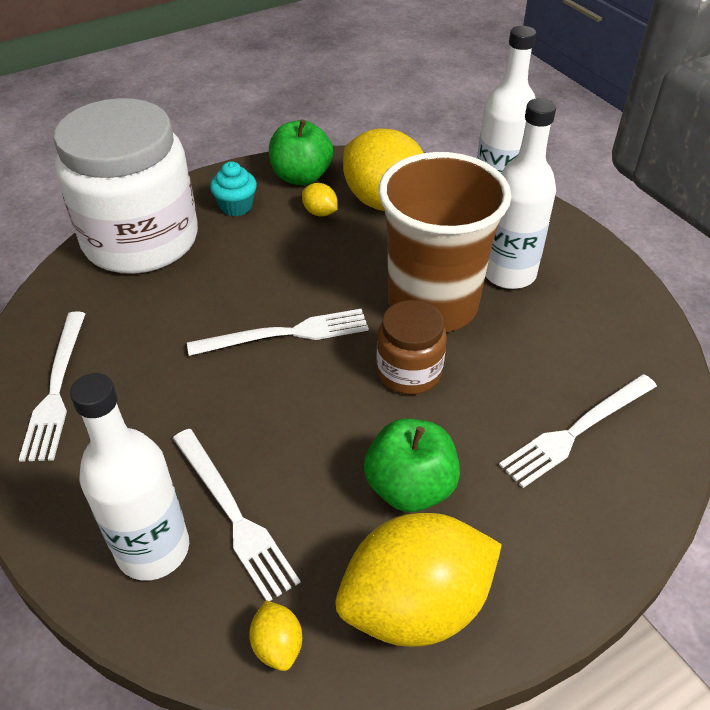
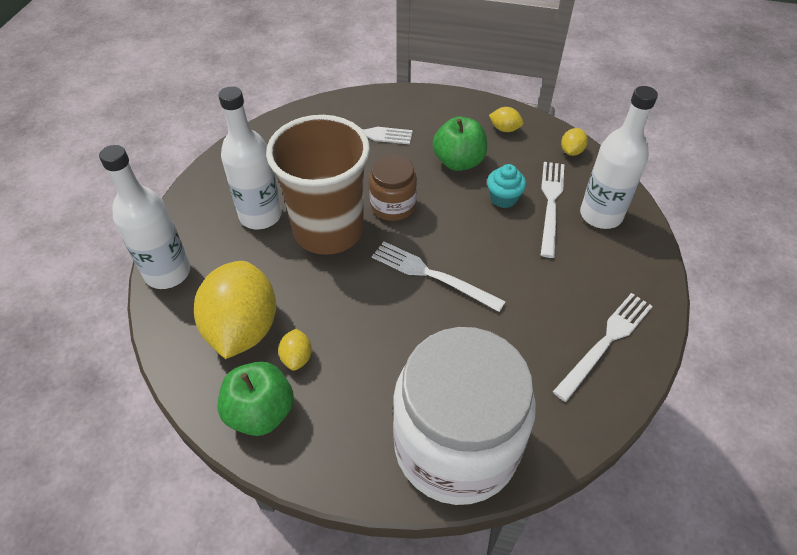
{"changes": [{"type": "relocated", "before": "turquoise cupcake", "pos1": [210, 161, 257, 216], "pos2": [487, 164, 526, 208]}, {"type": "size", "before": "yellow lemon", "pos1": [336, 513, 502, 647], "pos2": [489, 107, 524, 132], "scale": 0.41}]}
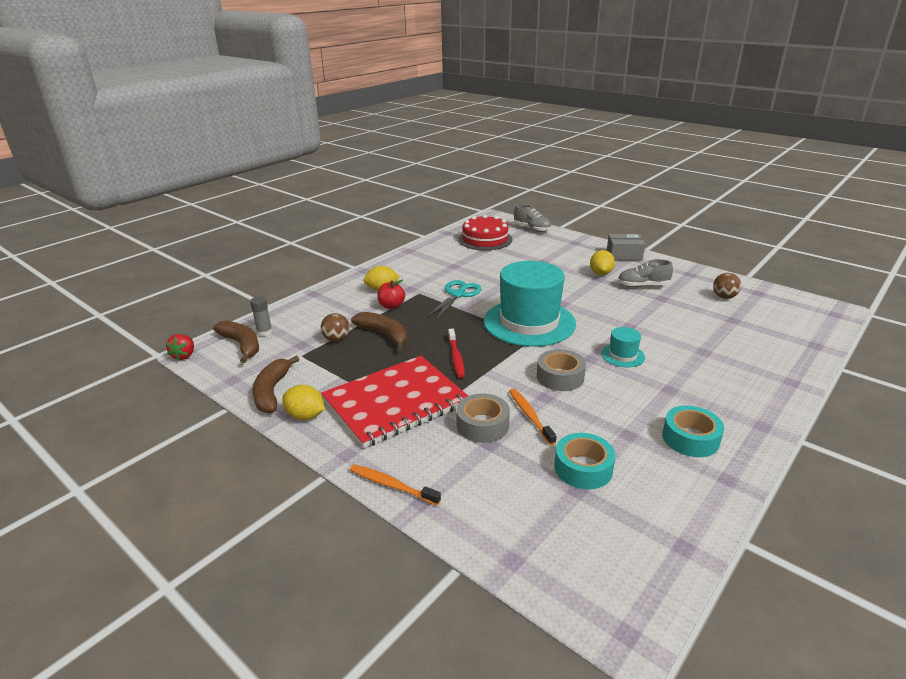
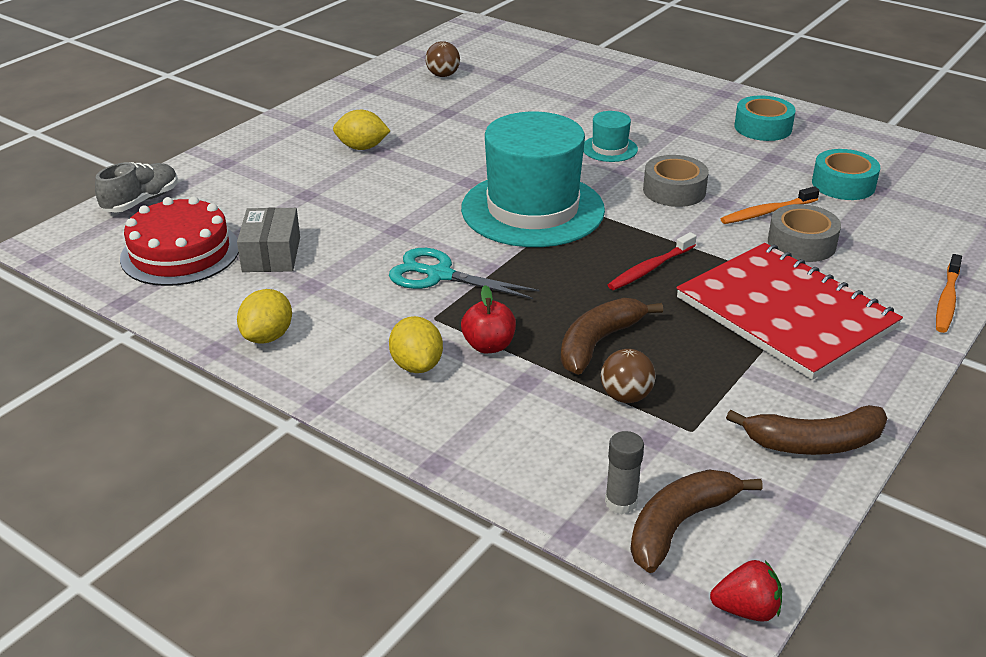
{"changes": [{"type": "missing", "before": "grey shoe", "pos1": [618, 259, 673, 287]}, {"type": "relocated", "before": "yellow lemon", "pos1": [282, 385, 325, 420], "pos2": [237, 289, 292, 344]}, {"type": "relocated", "before": "grey box", "pos1": [607, 234, 645, 260], "pos2": [237, 207, 300, 272]}, {"type": "spun", "before": "red toothbrush", "pos1": [448, 329, 465, 378], "pos2": [608, 232, 697, 290], "turn": 150}]}
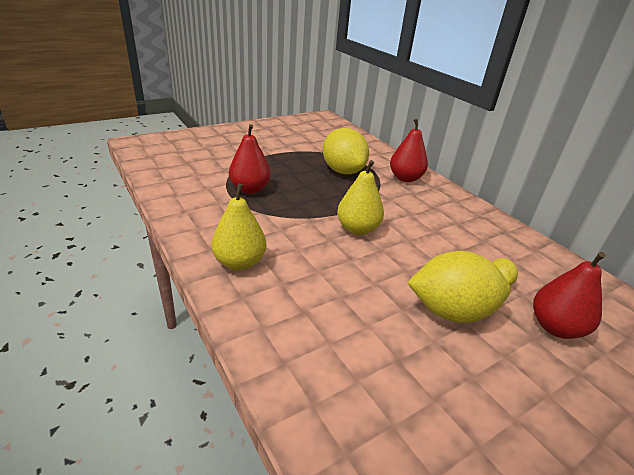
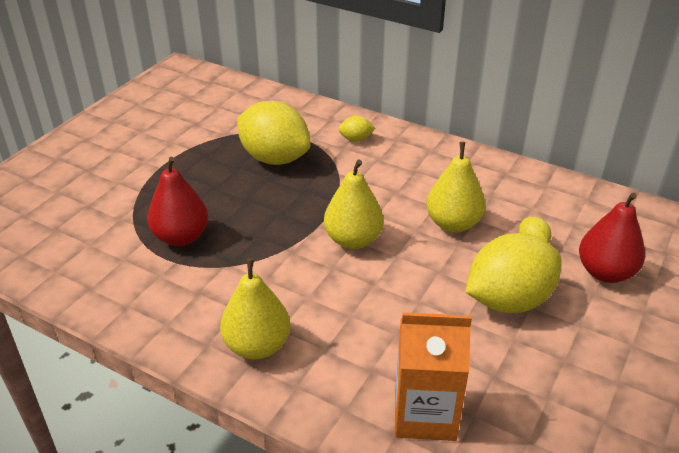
{"changes": [{"type": "appeared", "after": "orange carton", "pos2": [395, 312, 472, 441]}, {"type": "appeared", "after": "yellow pear", "pos2": [426, 142, 485, 232]}, {"type": "exchanged", "before": "red pear", "after": "yellow lemon", "pos1": [390, 119, 428, 182], "pos2": [338, 116, 376, 142]}]}
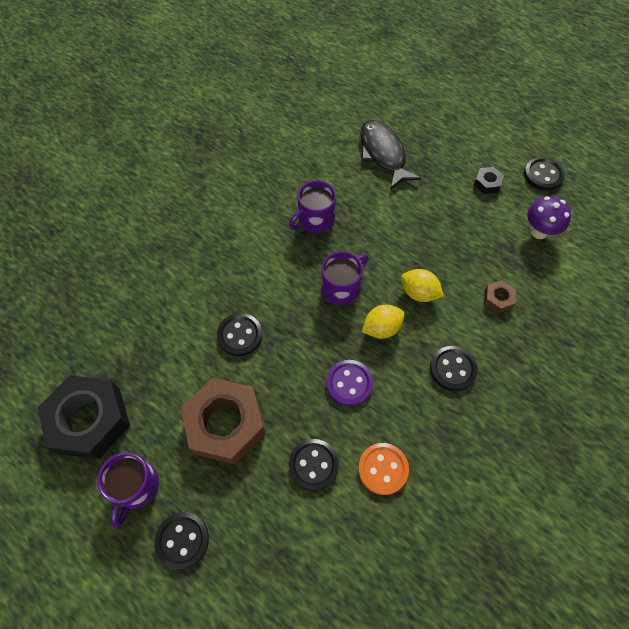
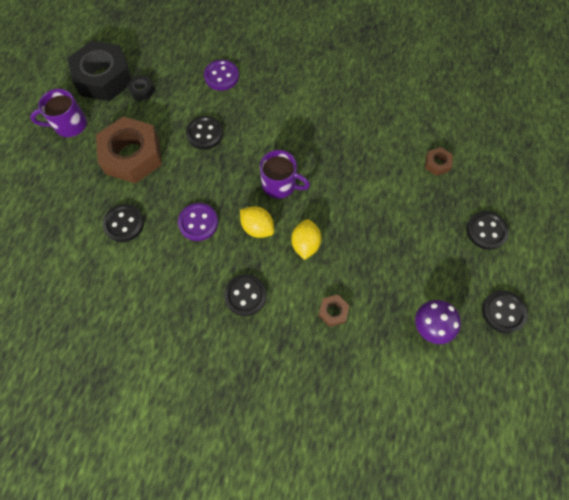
{"changes": [{"type": "missing", "before": "purple mug", "pos1": [289, 181, 336, 233]}, {"type": "missing", "before": "orange button", "pos1": [358, 443, 409, 495]}, {"type": "appeared", "after": "purple button", "pos2": [204, 60, 239, 91]}, {"type": "relocated", "before": "black button", "pos1": [154, 512, 209, 570], "pos2": [466, 211, 509, 250]}, {"type": "relocated", "before": "black nut", "pos1": [474, 167, 504, 194], "pos2": [127, 76, 155, 100]}, {"type": "exchanged", "before": "black fish", "after": "brown nut", "pos1": [360, 120, 421, 190], "pos2": [425, 147, 453, 176]}]}
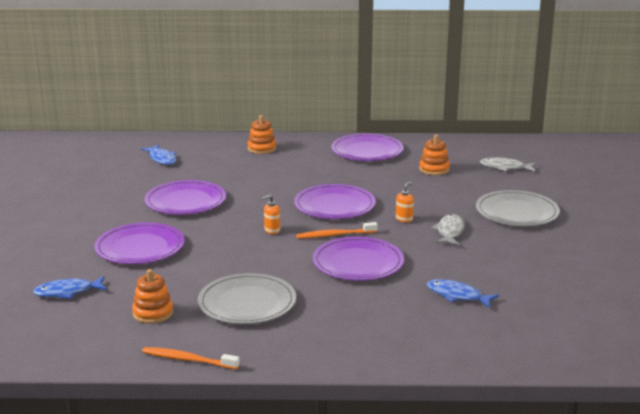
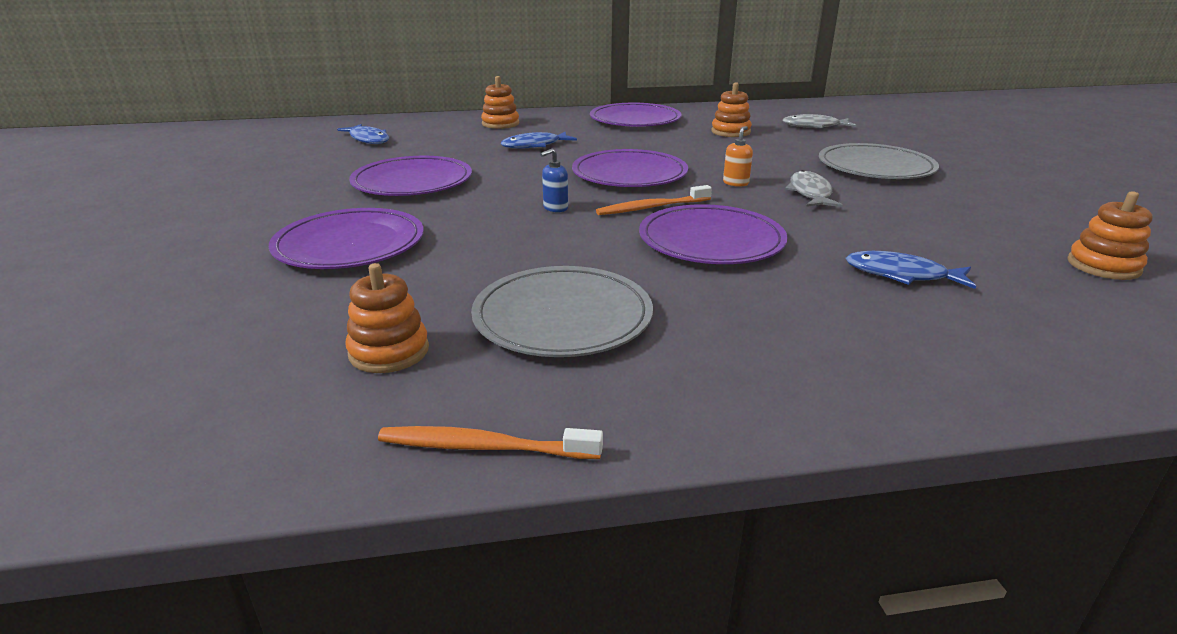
{"changes": [{"type": "appeared", "after": "orange stacking toy", "pos2": [1067, 192, 1153, 280]}, {"type": "relocated", "before": "blue fish", "pos1": [33, 276, 107, 299], "pos2": [501, 132, 577, 148]}, {"type": "colour", "before": "orange soap dispenser", "after": "blue soap dispenser", "pos1": [262, 195, 280, 234], "pos2": [540, 148, 568, 212]}]}
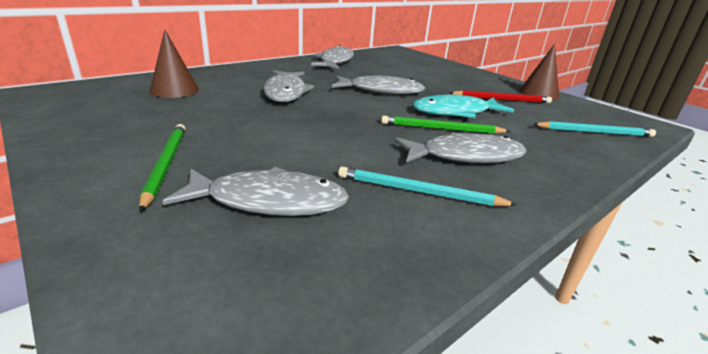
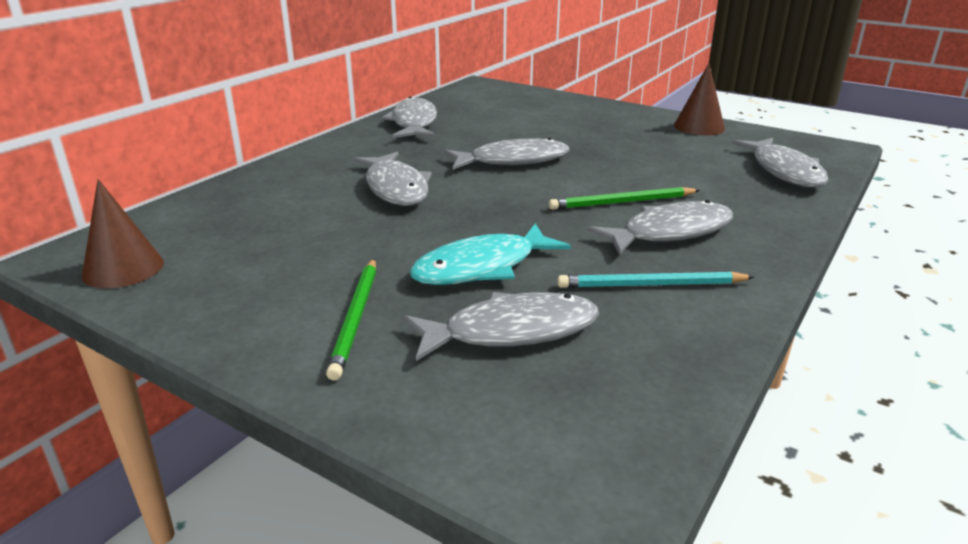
{"changes": [{"type": "missing", "before": "red pencil", "pos1": [450, 90, 552, 103]}, {"type": "relocated", "before": "brown cone", "pos1": [150, 29, 199, 98], "pos2": [82, 179, 164, 288]}, {"type": "relocated", "before": "turquoise fish", "pos1": [413, 95, 514, 118], "pos2": [409, 223, 571, 285]}, {"type": "exchanged", "before": "turquoise pencil", "after": "grey fish", "pos1": [533, 121, 656, 137], "pos2": [732, 138, 829, 188]}, {"type": "spun", "before": "green pencil", "pos1": [139, 124, 186, 212], "pos2": [326, 259, 376, 381], "turn": -150}]}
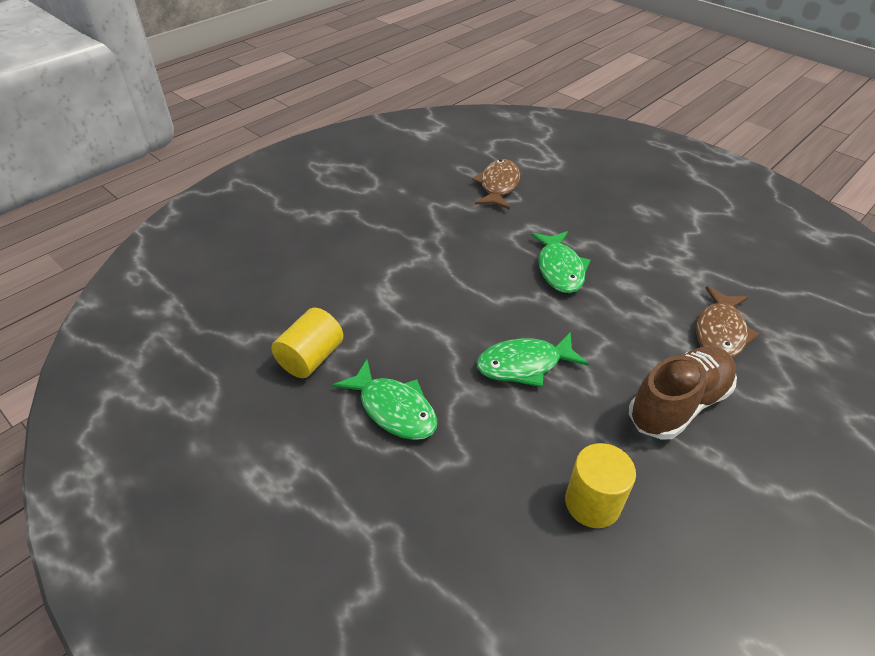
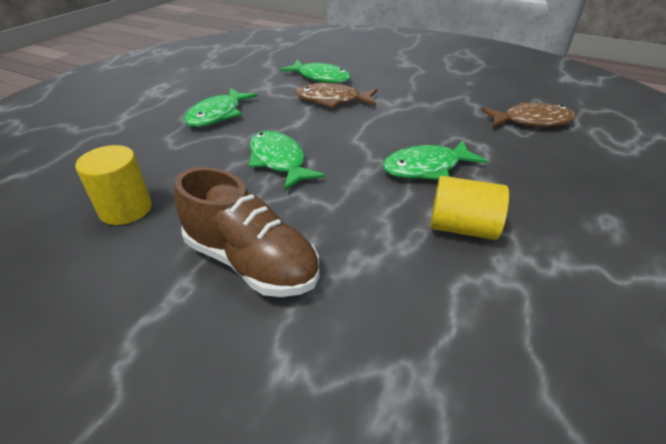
{"changes": [{"type": "appeared", "after": "green fish", "pos2": [280, 60, 351, 84]}, {"type": "relocated", "before": "yellow cylinder", "pos1": [271, 308, 344, 378], "pos2": [430, 176, 509, 240]}, {"type": "relocated", "before": "brown fish", "pos1": [696, 286, 759, 358], "pos2": [296, 83, 377, 108]}]}
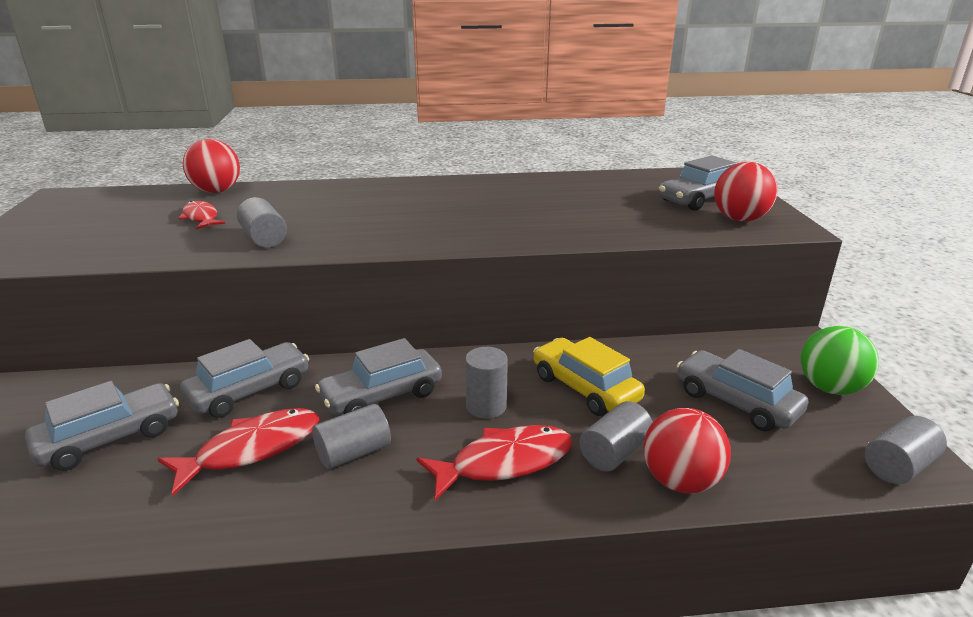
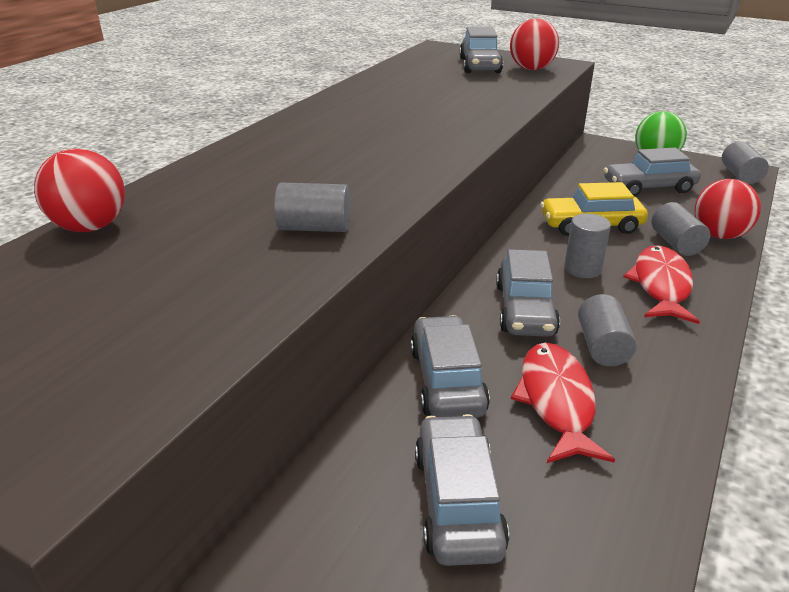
{"changes": [{"type": "missing", "before": "red fish", "pos1": [178, 201, 225, 230]}]}
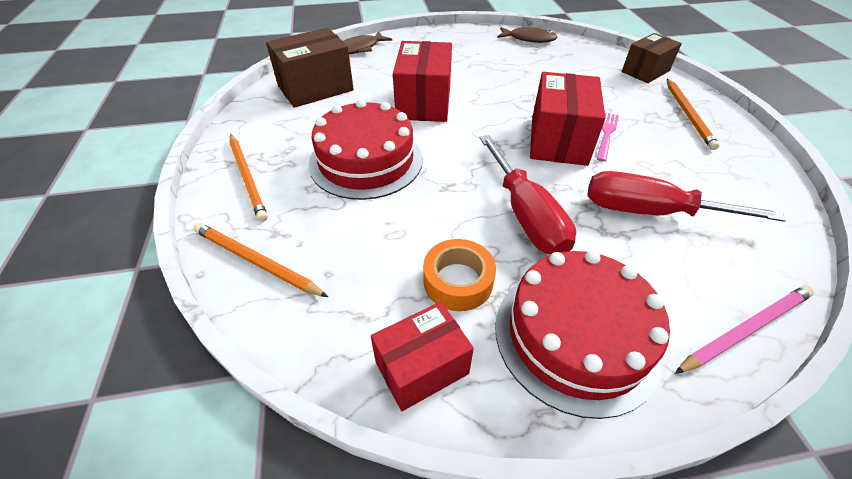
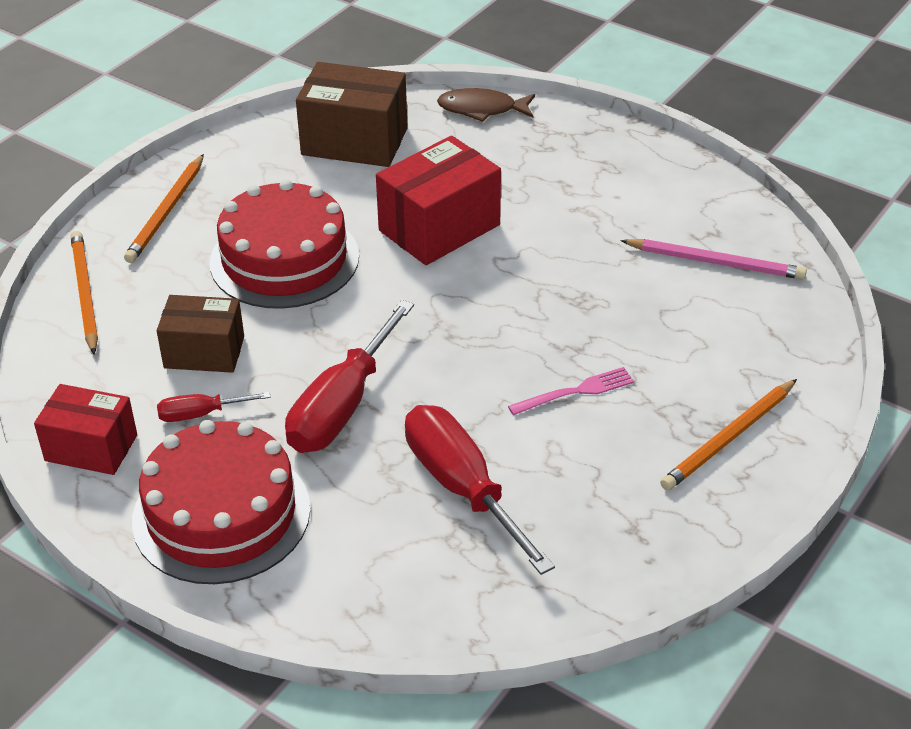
{"changes": [{"type": "missing", "before": "brown fish", "pos1": [497, 27, 558, 43]}, {"type": "missing", "before": "red box", "pos1": [530, 72, 605, 166]}, {"type": "relocated", "before": "brown box", "pos1": [622, 33, 682, 83], "pos2": [157, 295, 244, 373]}, {"type": "relocated", "before": "pink pencil", "pos1": [675, 285, 814, 374], "pos2": [620, 239, 807, 280]}, {"type": "exchanged", "before": "orange tape", "after": "red screwdriver", "pos1": [423, 239, 496, 311], "pos2": [157, 392, 271, 422]}]}
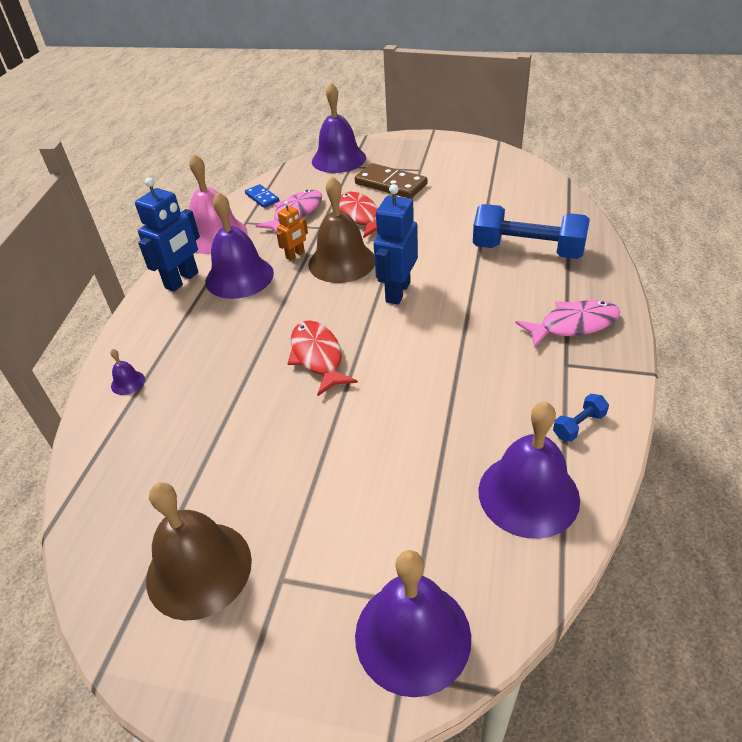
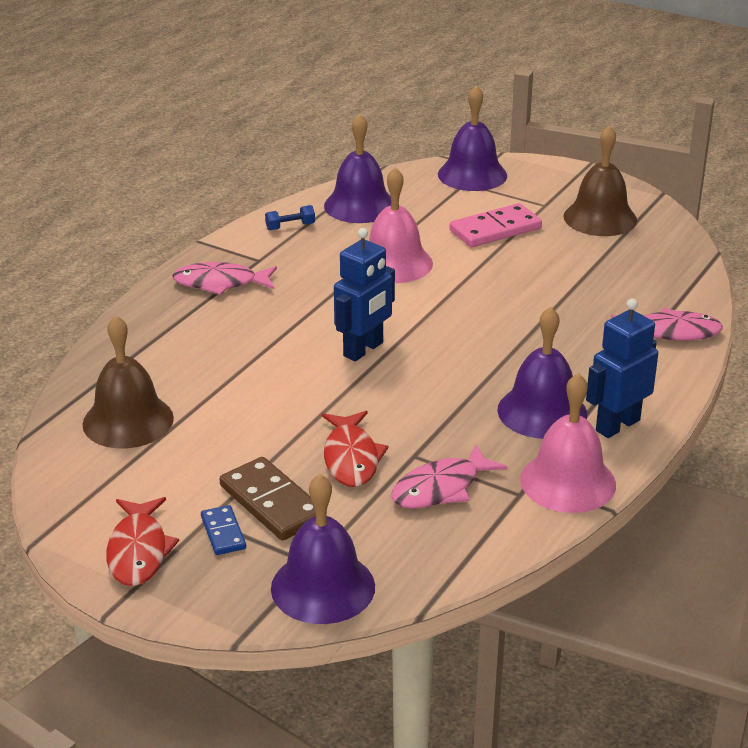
{"changes": [{"type": "missing", "before": "orange robot", "pos1": [276, 201, 308, 261]}, {"type": "missing", "before": "blue dumbbell", "pos1": [473, 204, 590, 259]}, {"type": "appeared", "after": "pink bell", "pos2": [369, 167, 433, 283]}, {"type": "appeared", "after": "pink domino", "pos2": [449, 203, 542, 247]}, {"type": "relocated", "before": "blue domino", "pos1": [245, 184, 279, 208], "pos2": [201, 505, 246, 555]}, {"type": "relocated", "before": "red fish", "pos1": [287, 320, 358, 396], "pos2": [106, 497, 179, 586]}, {"type": "relocated", "before": "brown bell", "pos1": [308, 176, 375, 283], "pos2": [82, 315, 174, 448]}, {"type": "exchanged", "before": "purple bell", "after": "pink fish", "pos1": [110, 349, 145, 395], "pos2": [611, 308, 723, 341]}]}
